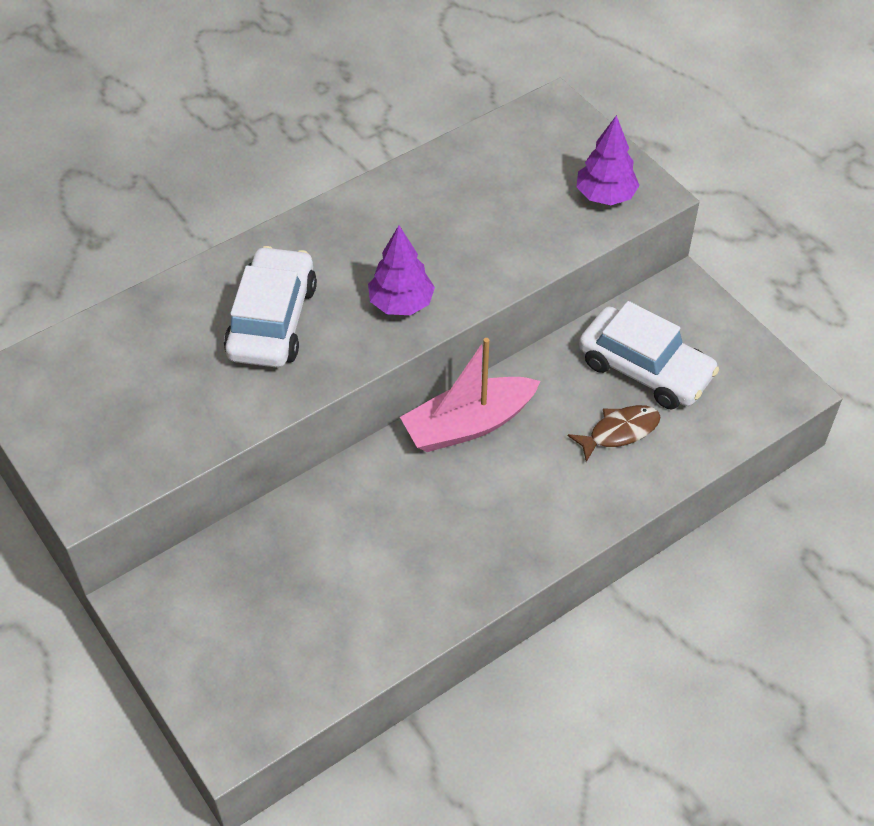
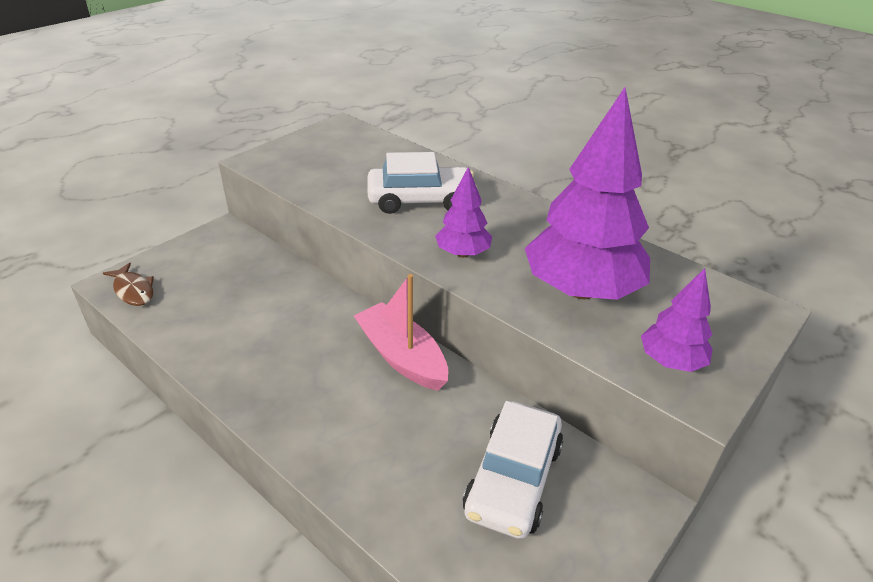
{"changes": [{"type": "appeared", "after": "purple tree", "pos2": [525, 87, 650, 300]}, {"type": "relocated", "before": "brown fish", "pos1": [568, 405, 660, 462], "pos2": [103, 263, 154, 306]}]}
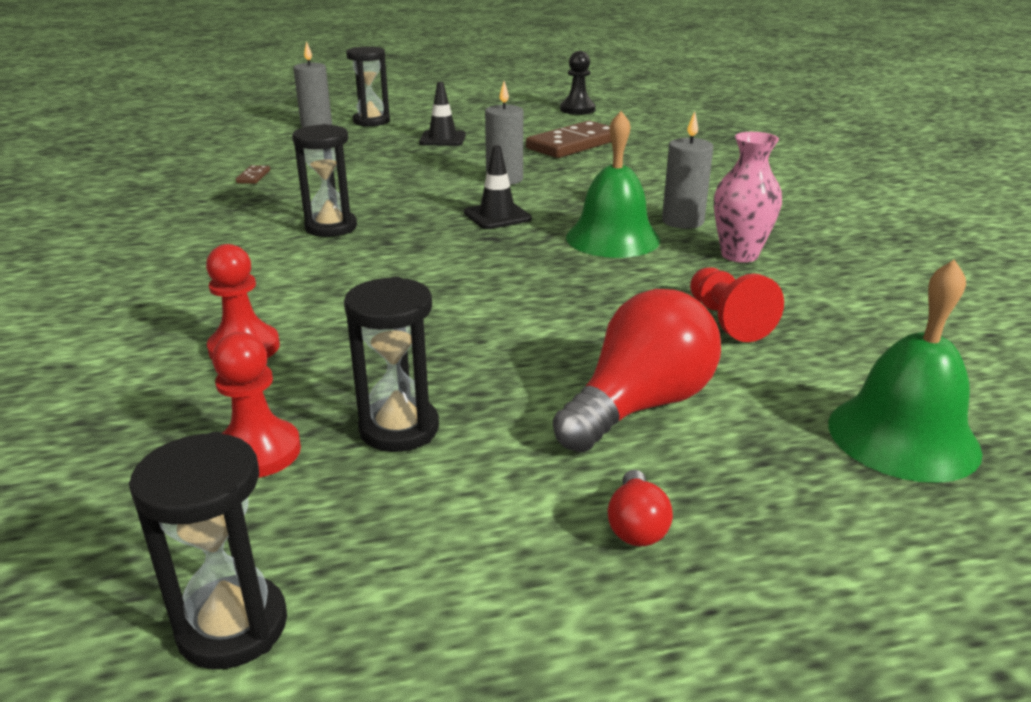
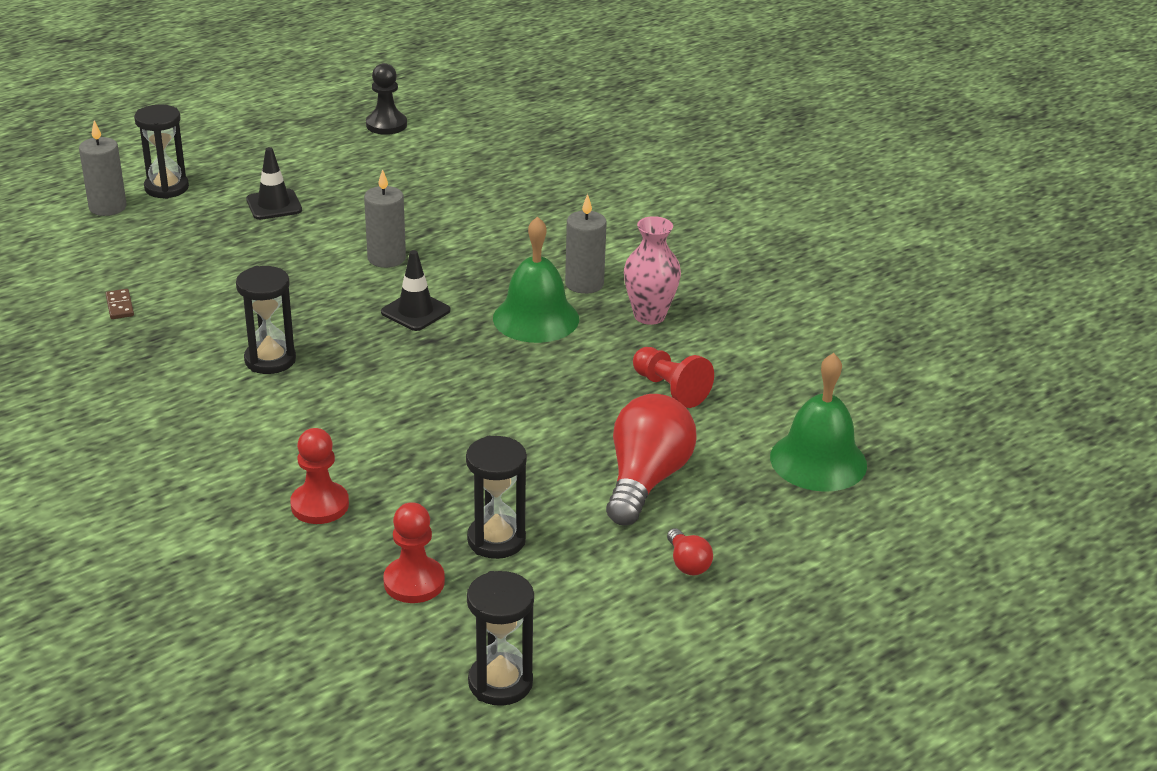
{"changes": [{"type": "missing", "before": "brown domino", "pos1": [526, 121, 611, 158]}]}
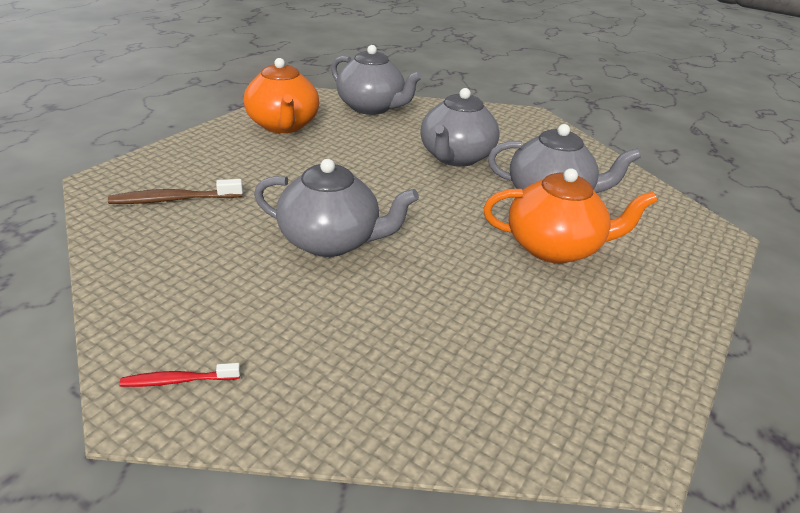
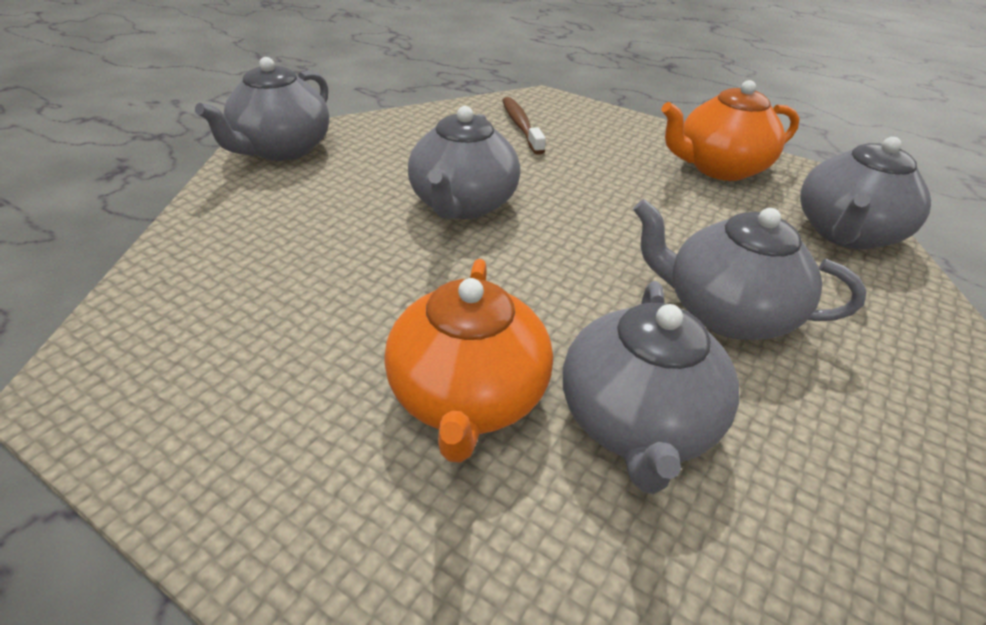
{"changes": [{"type": "exchanged", "before": "red toothbrush", "after": "grey teapot", "pos1": [119, 363, 241, 387], "pos2": [195, 57, 329, 161]}]}
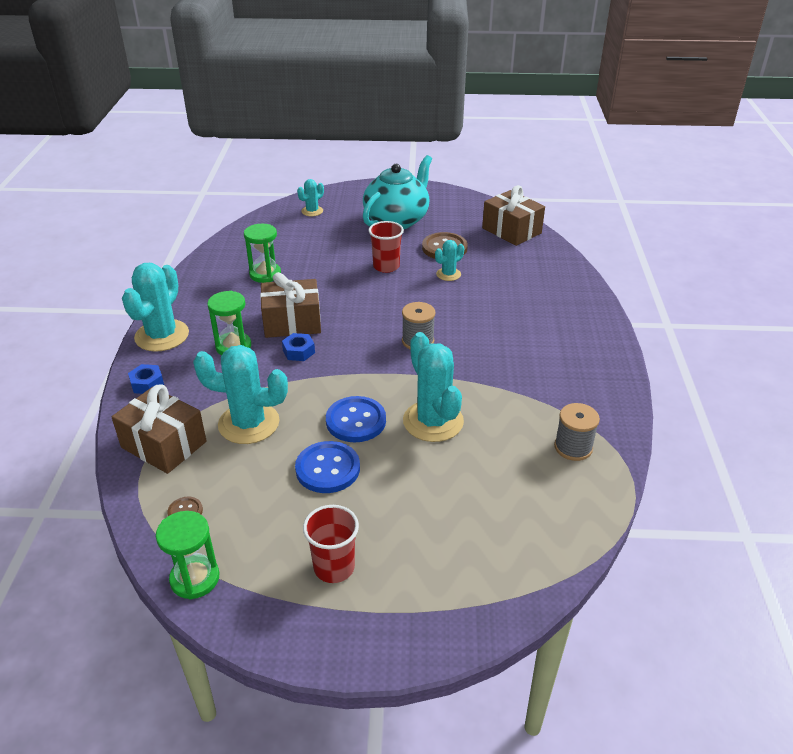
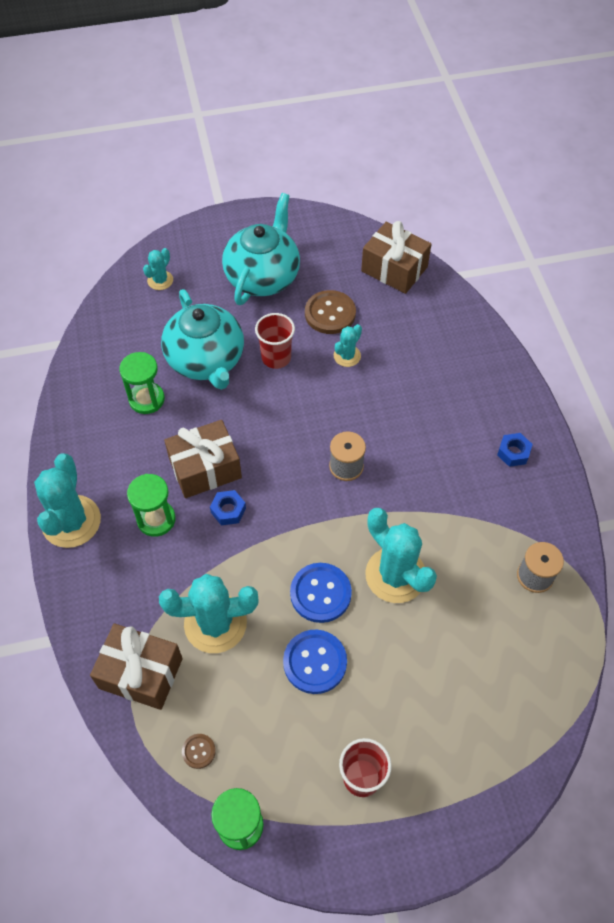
{"changes": [{"type": "appeared", "after": "turquoise teapot", "pos2": [161, 289, 244, 390]}, {"type": "relocated", "before": "blue nut", "pos1": [128, 364, 164, 394], "pos2": [497, 433, 533, 467]}]}
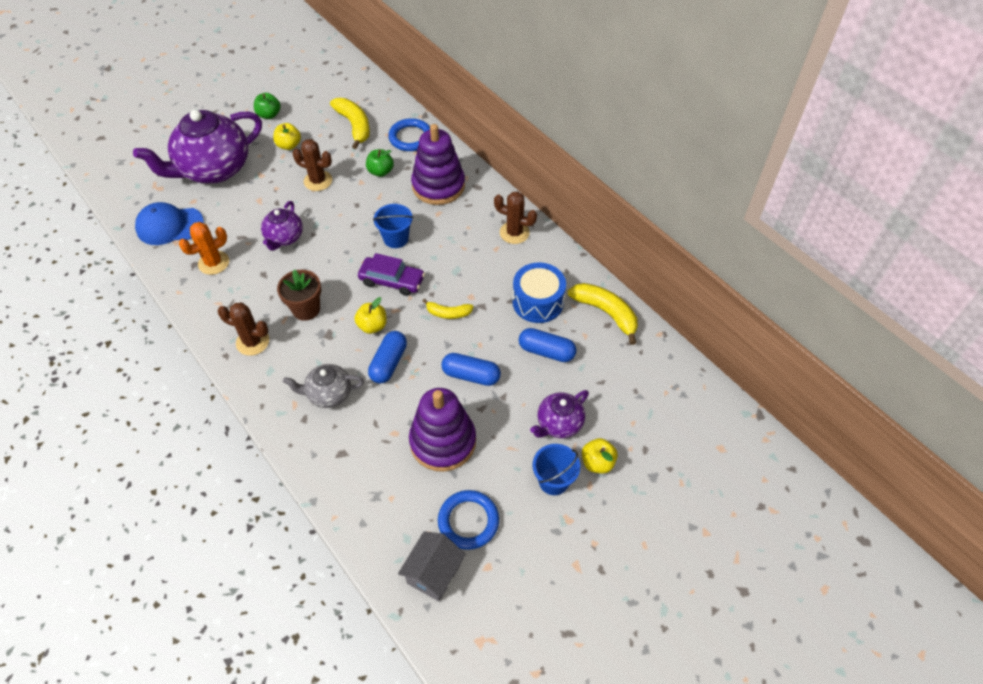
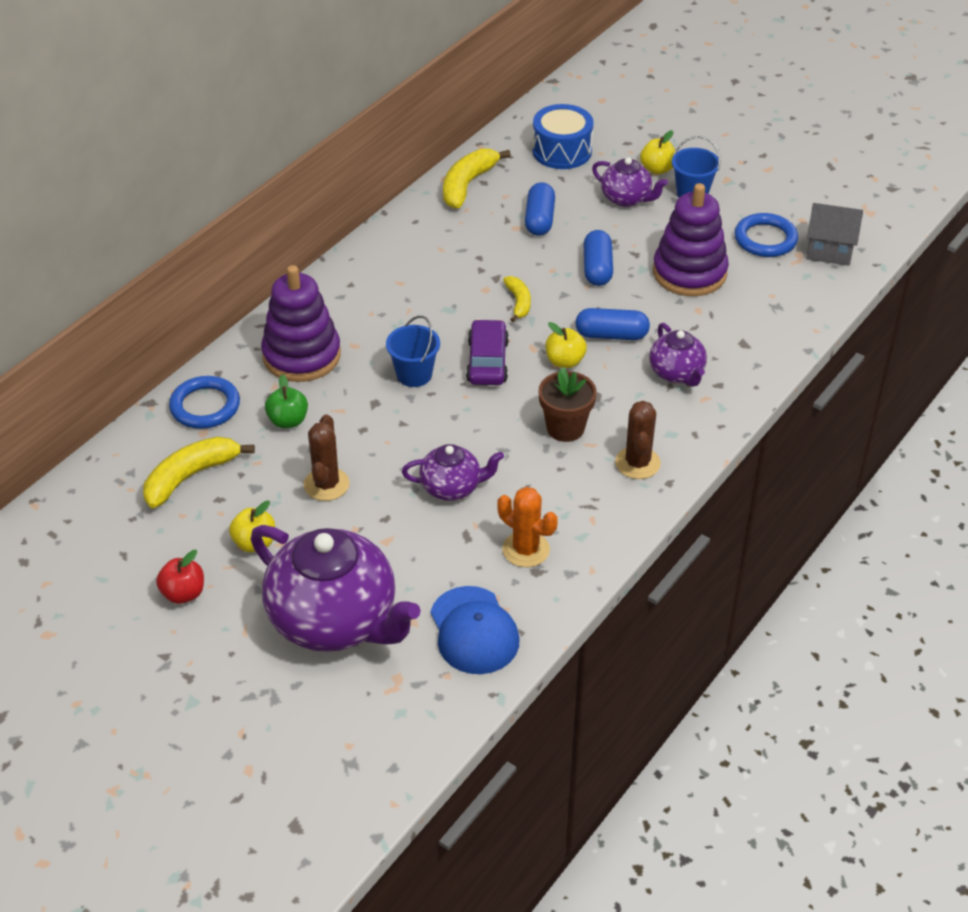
{"changes": [{"type": "missing", "before": "brown cactus", "pos1": [494, 192, 537, 244]}, {"type": "relocated", "before": "blue drum", "pos1": [512, 262, 566, 323], "pos2": [532, 104, 594, 169]}, {"type": "colour", "before": "green apple", "after": "red apple", "pos1": [254, 93, 281, 119], "pos2": [156, 550, 204, 604]}, {"type": "colour", "before": "grey teapot", "after": "purple teapot", "pos1": [283, 364, 364, 408], "pos2": [649, 323, 707, 387]}]}
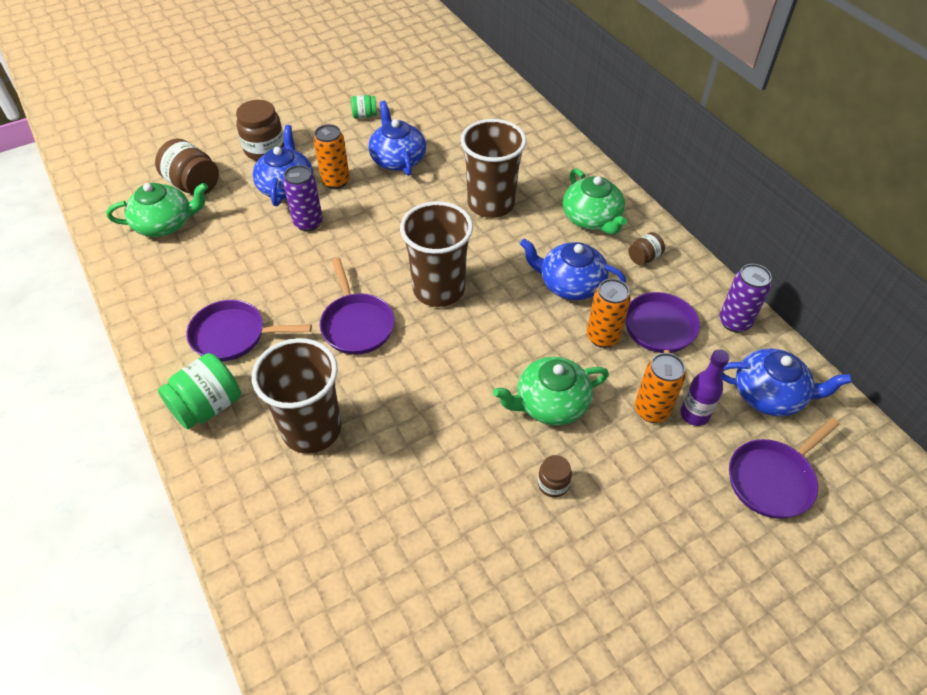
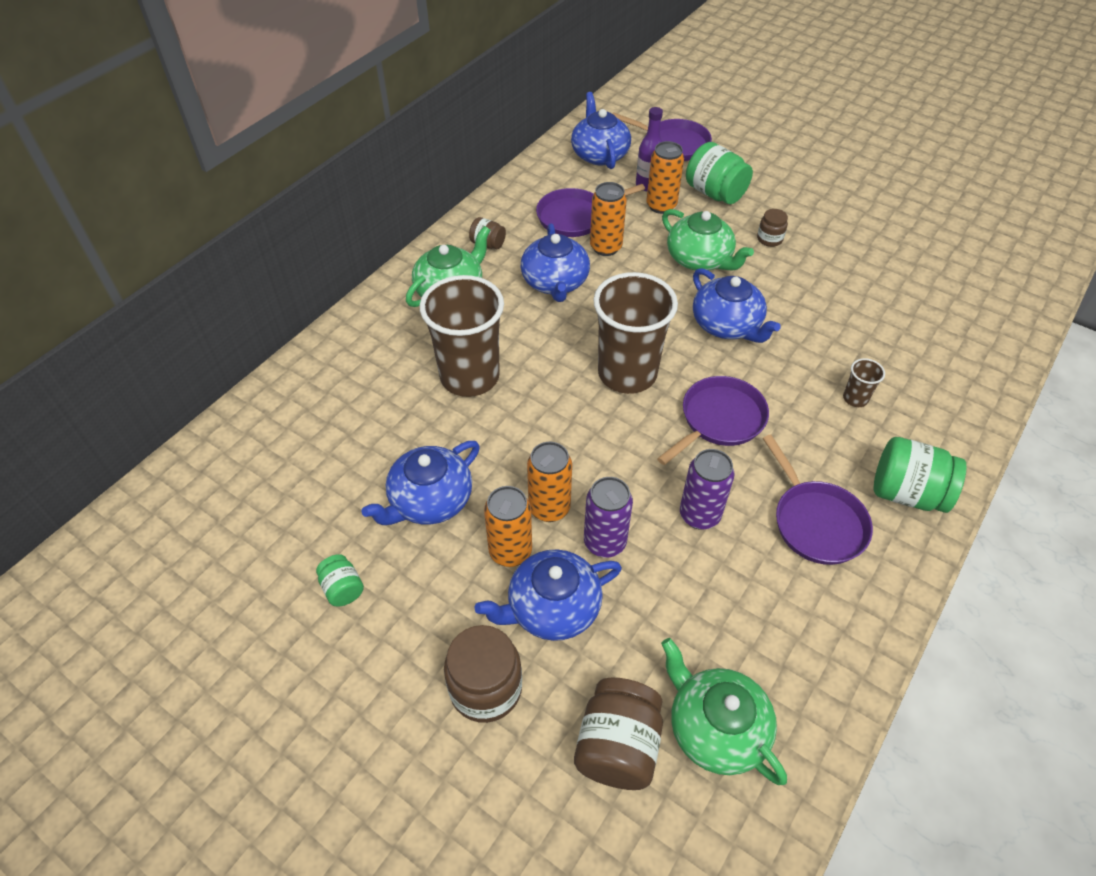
{"changes": [{"type": "appeared", "after": "orange can", "pos2": [527, 442, 572, 522]}, {"type": "appeared", "after": "green jar", "pos2": [686, 142, 753, 204]}, {"type": "appeared", "after": "blue teapot", "pos2": [693, 268, 781, 343]}, {"type": "relocated", "before": "purple can", "pos1": [719, 264, 772, 333], "pos2": [680, 449, 735, 530]}, {"type": "size", "before": "brown cup", "pos1": [252, 338, 341, 454], "pos2": [843, 358, 885, 407], "scale": 0.41}]}
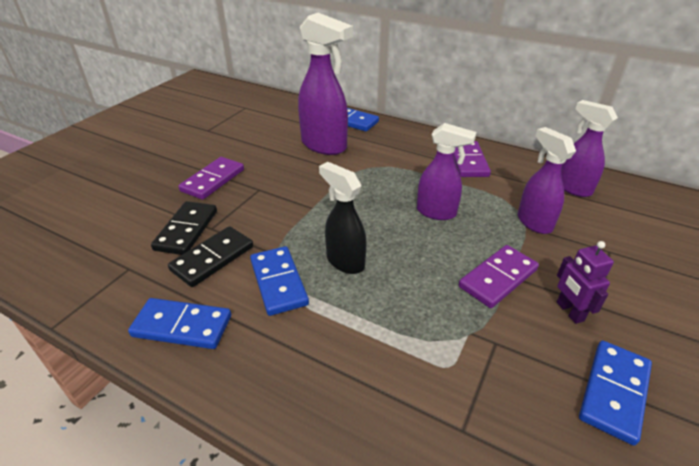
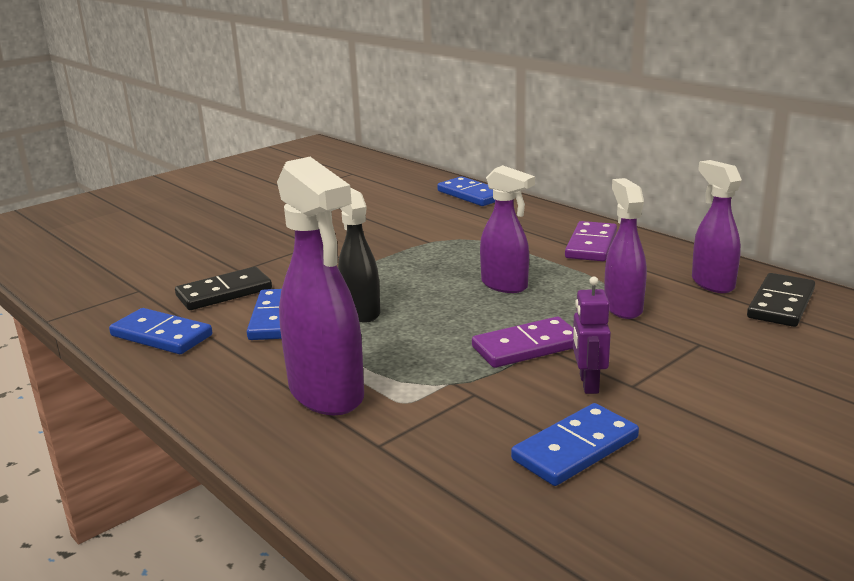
{"changes": [{"type": "missing", "before": "purple domino", "pos1": [178, 157, 244, 200]}, {"type": "relocated", "before": "black domino", "pos1": [151, 201, 217, 255], "pos2": [747, 273, 815, 327]}, {"type": "relocated", "before": "purple spray bottle", "pos1": [298, 13, 353, 155], "pos2": [277, 157, 364, 415]}]}
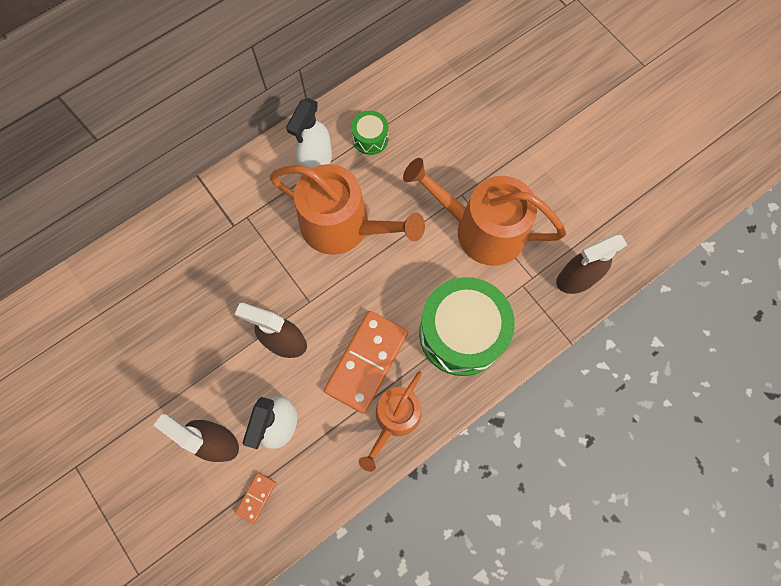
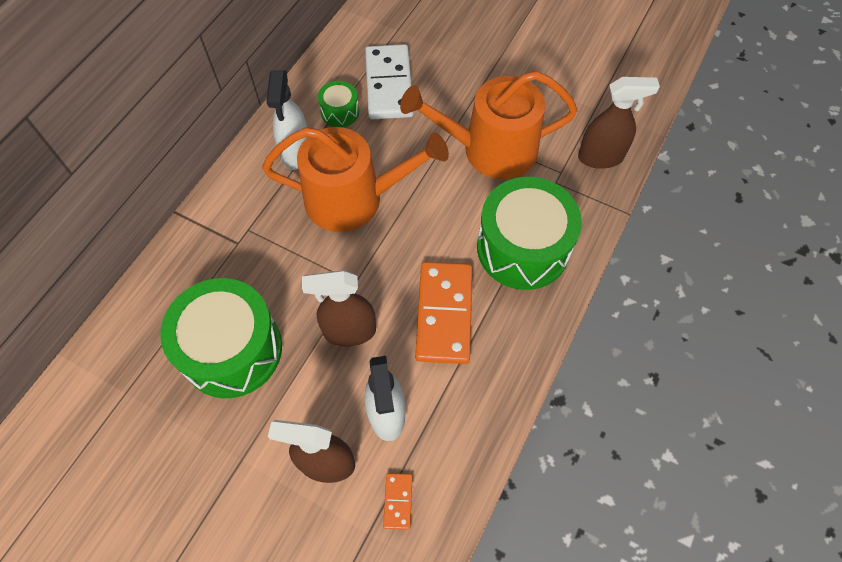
{"changes": [{"type": "missing", "before": "orange watering can", "pos1": [359, 371, 422, 472]}, {"type": "appeared", "after": "green drum", "pos2": [160, 278, 282, 398]}, {"type": "appeared", "after": "white domino", "pos2": [365, 44, 414, 119]}, {"type": "spun", "before": "brown spray bottle", "pos1": [556, 234, 627, 294], "pos2": [578, 77, 660, 169], "turn": -135}]}
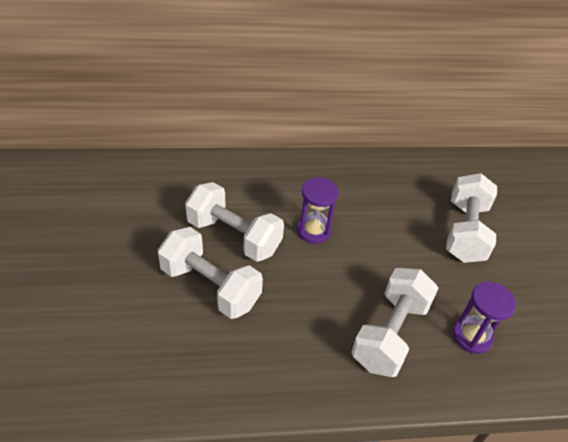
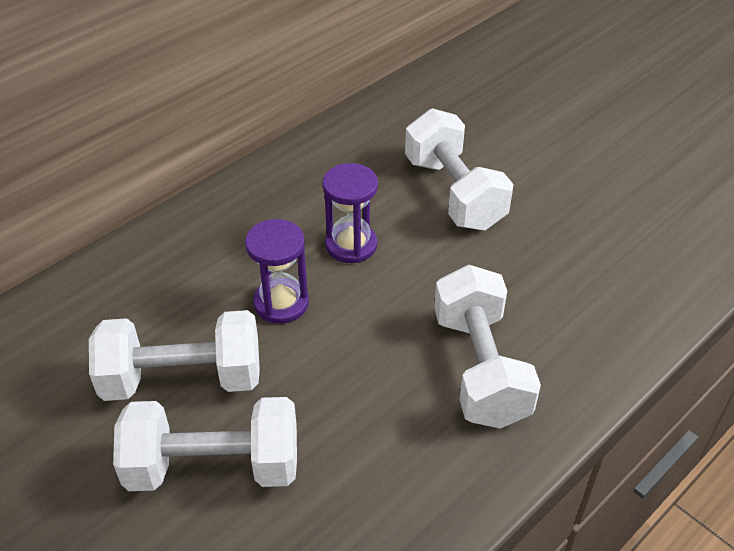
{"changes": [{"type": "relocated", "before": "purple hourglass", "pos1": [453, 282, 517, 354], "pos2": [322, 163, 378, 263]}]}
